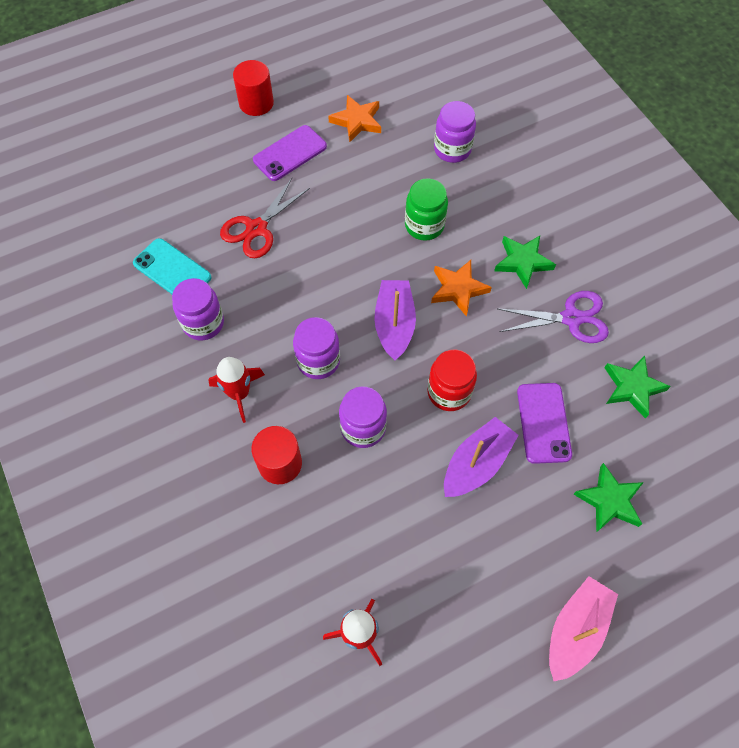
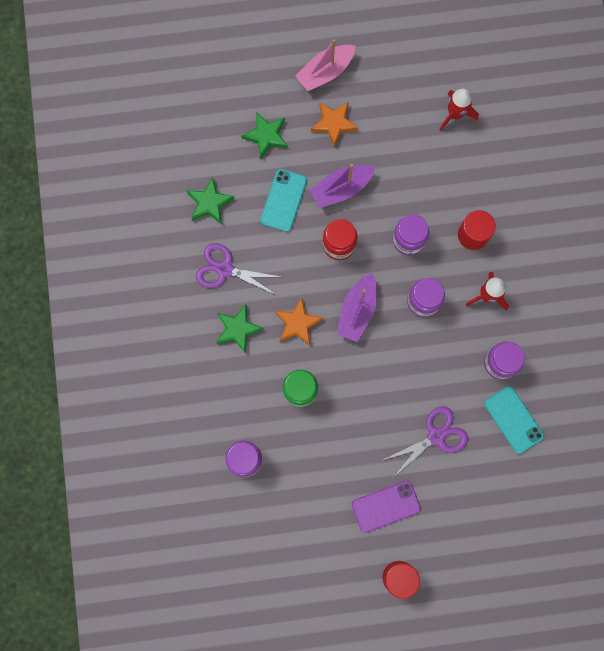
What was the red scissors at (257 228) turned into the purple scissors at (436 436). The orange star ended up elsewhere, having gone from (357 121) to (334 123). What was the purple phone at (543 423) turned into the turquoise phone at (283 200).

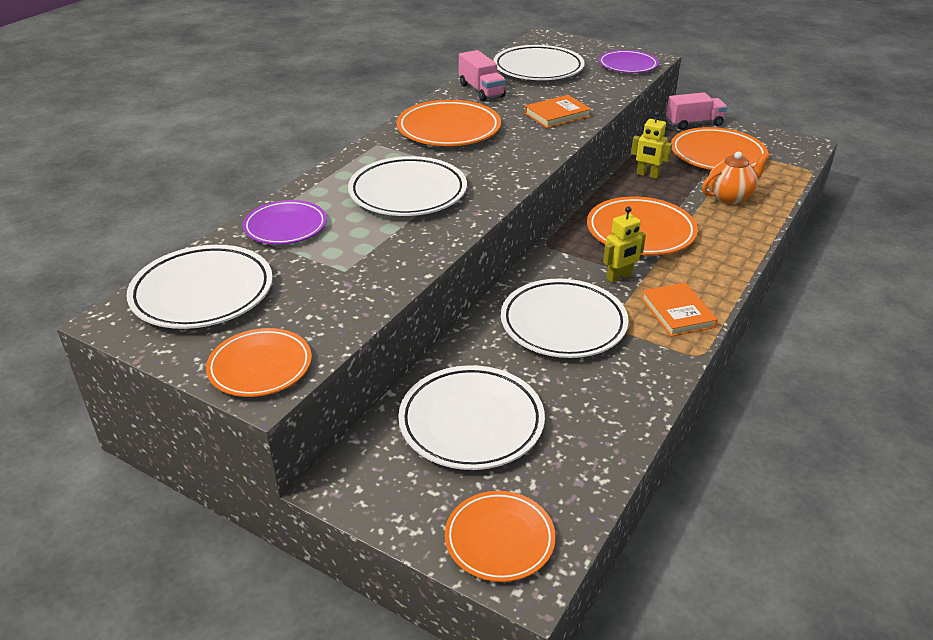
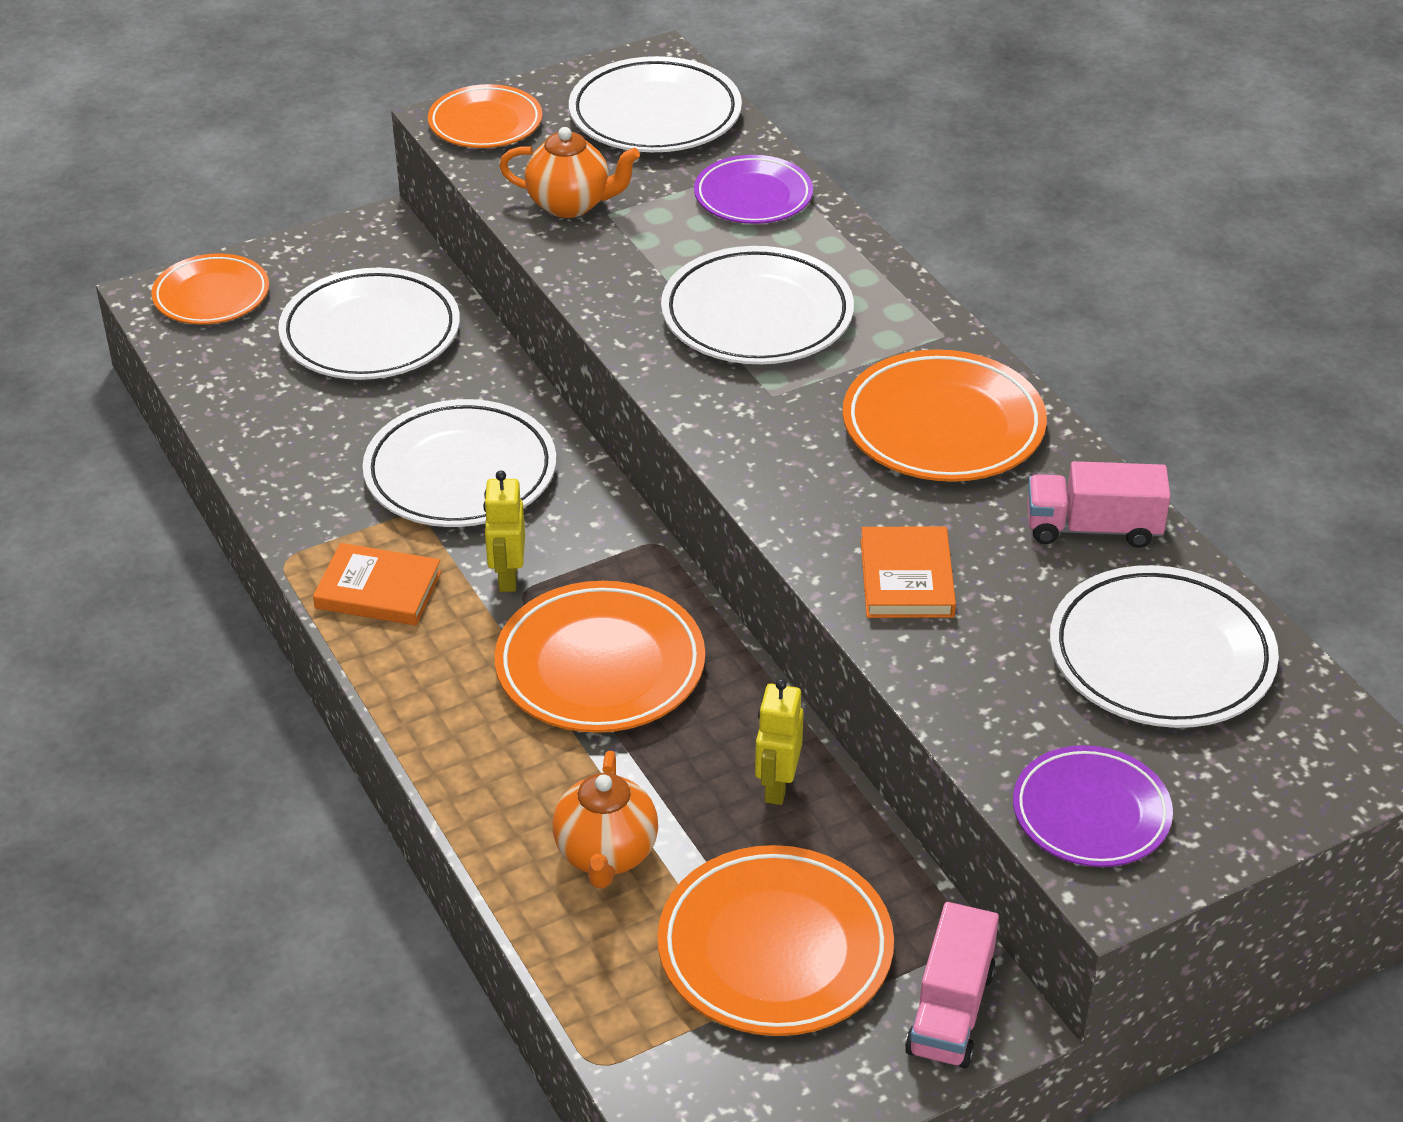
The yellow robot at (647 175) ended up facing another way, 45 degrees counterclockwise from before. The second view gained the orange teapot at (570 205).

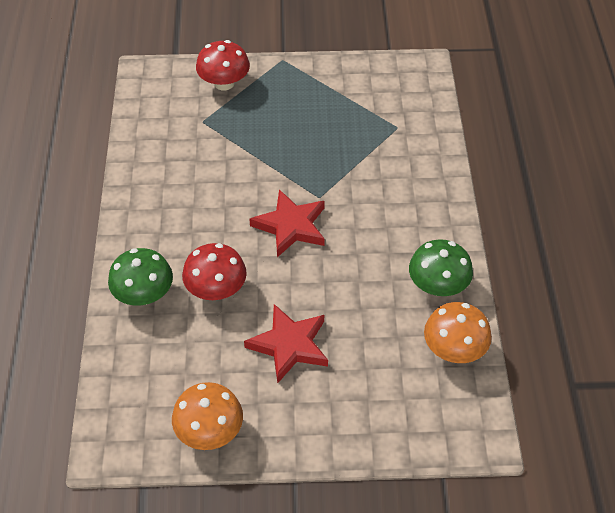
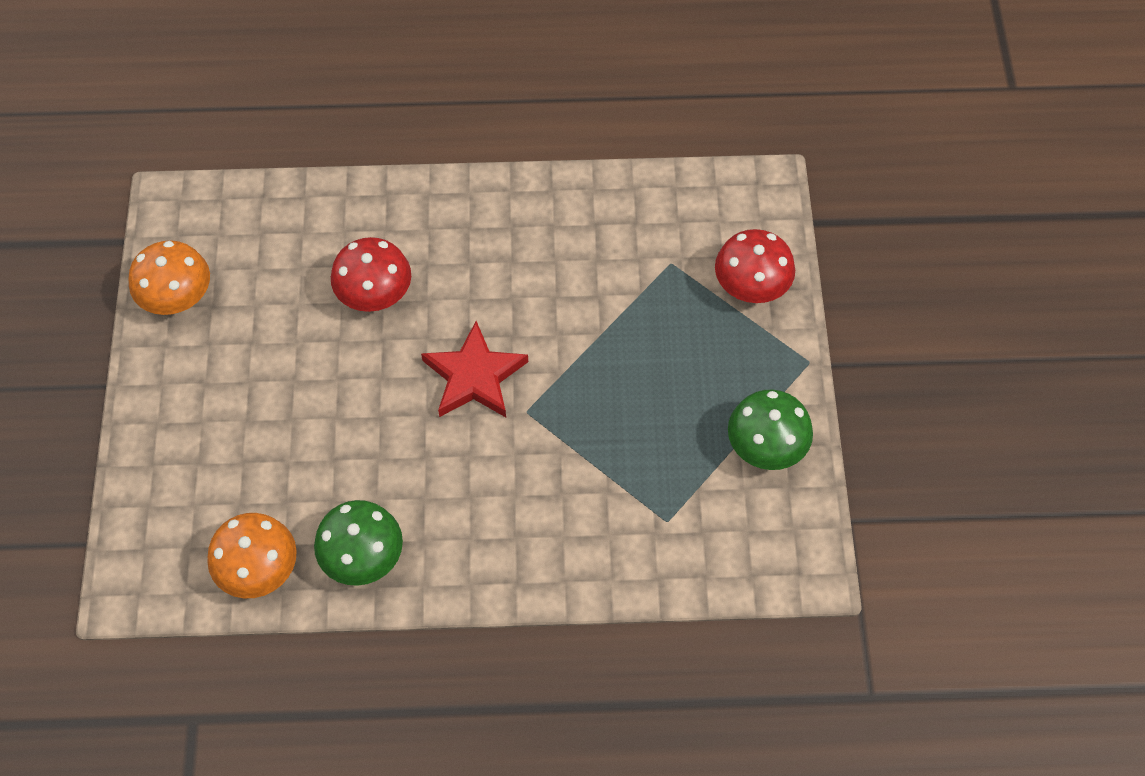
The green mushroom ended up elsewhere, having gone from (144 294) to (766 446). The second view lost the red star at (289 345).

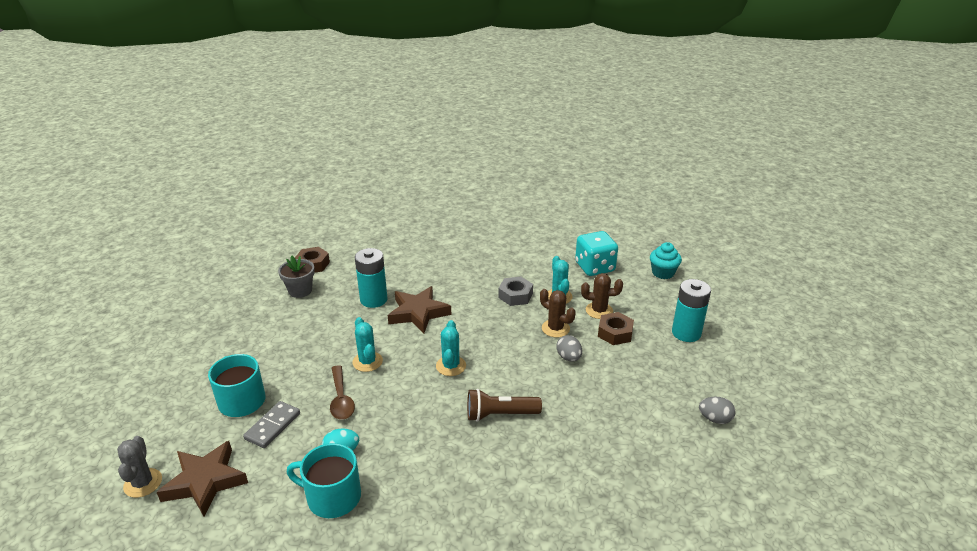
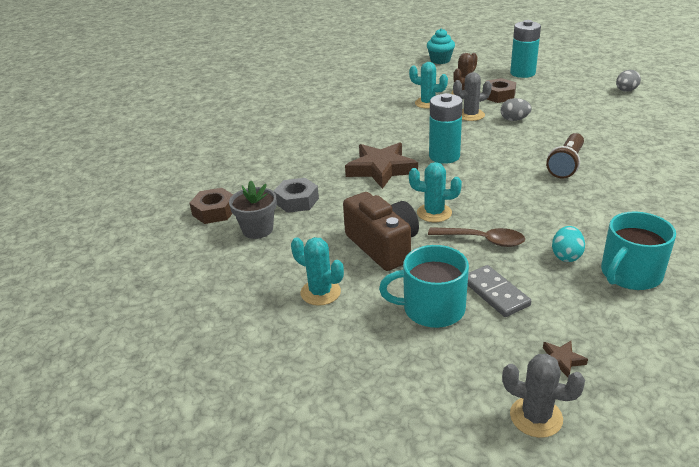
The size of the brown star at (205 481) changed by a factor of 0.42. The turquoise battery ended up elsewhere, having gone from (373 300) to (444 156). The turquoise cactus ended up elsewhere, having gone from (451 366) to (320 292). The grey nut ended up elsewhere, having gone from (515 295) to (297 201). What was the brown cactus at (555 328) turned into the grey cactus at (470 115). The second view lost the turquoise dice at (594 267). The second view gained the brown camera at (383 246).

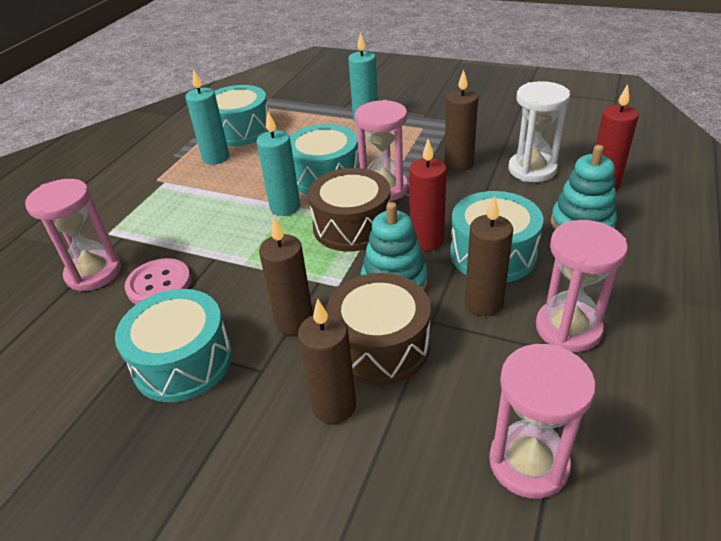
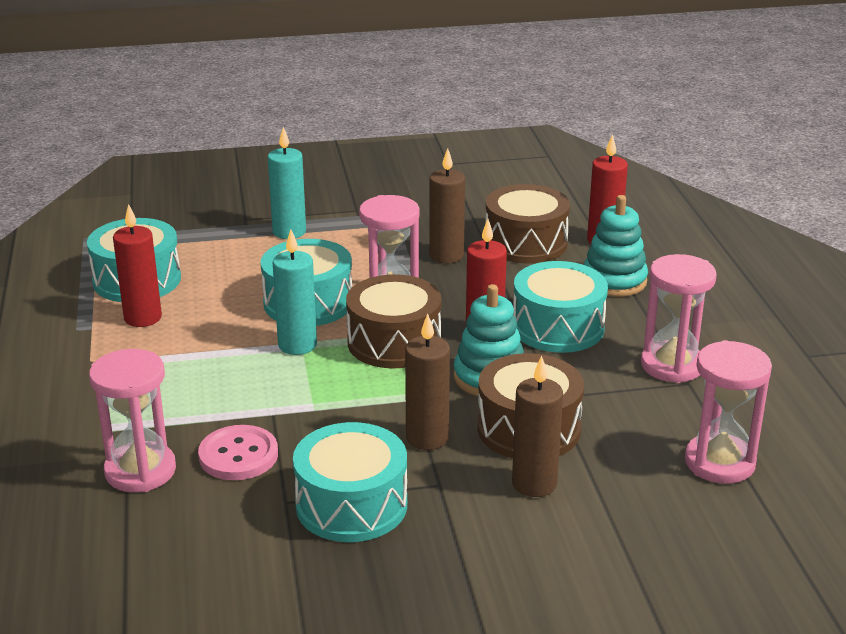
What was the turquoise candle at (216 158) turned into the red candle at (143 318). The second view lost the brown candle at (483 303). Where the white hourglass stood at (532 169), the brown drum came to stand at (526 243).

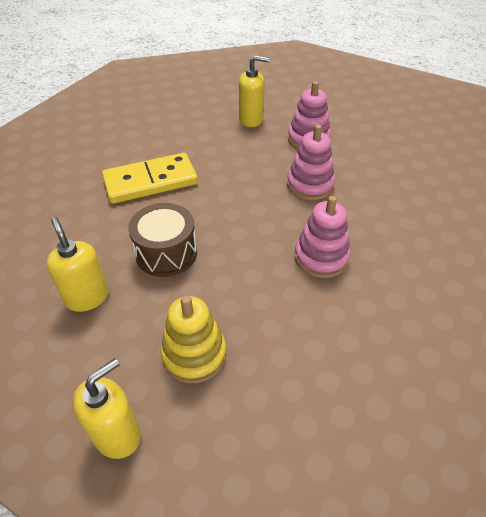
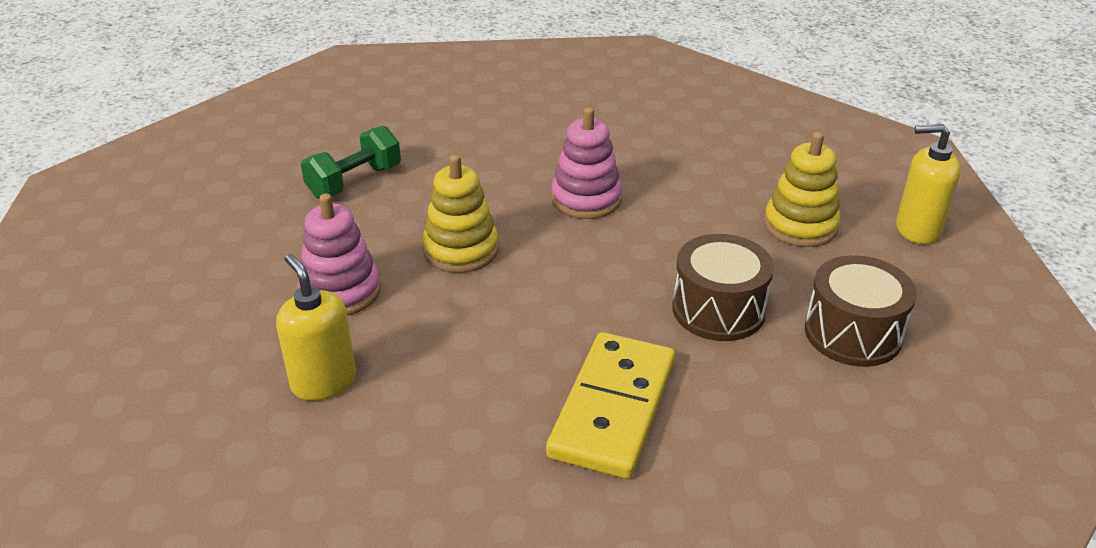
Where the yellow soap dispenser stood at (87 297), the brown drum came to stand at (852 333). The yellow domino at (150 181) ended up facing another way, 75 degrees clockwise from before. What was the pink stacking toy at (310 185) turned into the yellow stacking toy at (461 250). The second view gained the green dumbbell at (354 182).

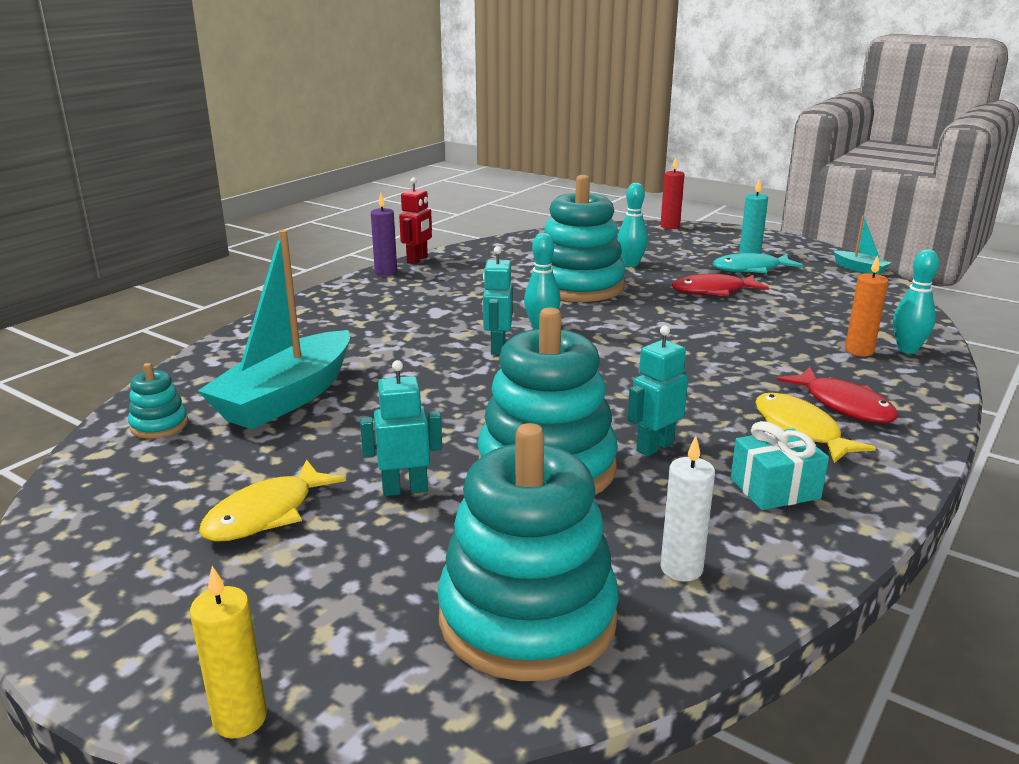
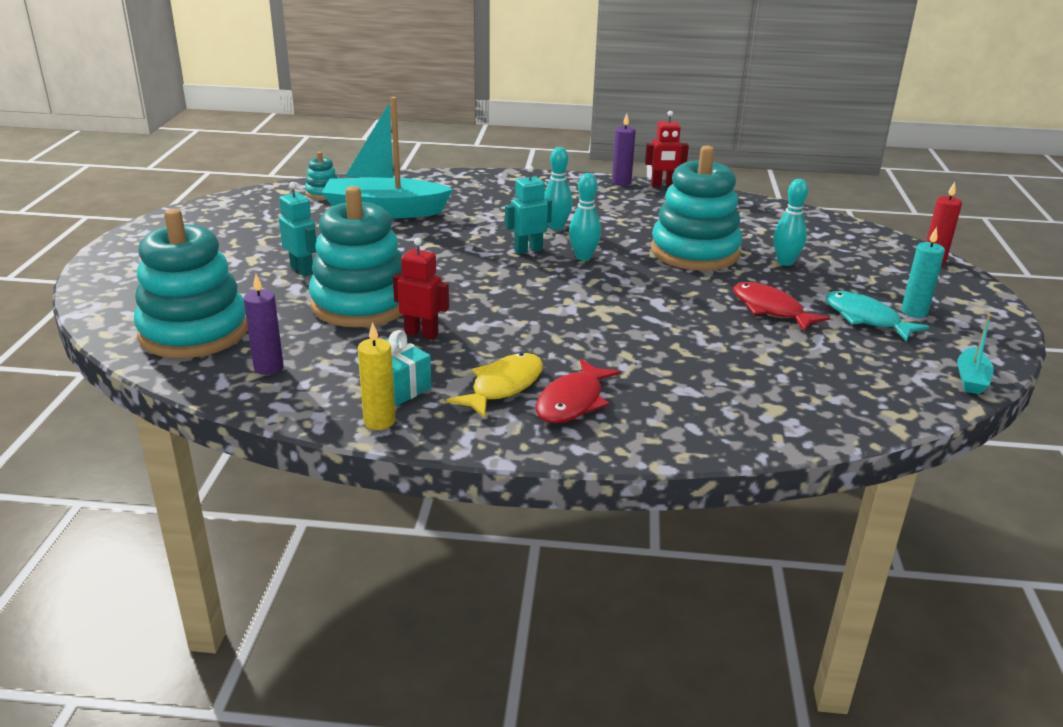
The yellow candle ended up elsewhere, having gone from (240 718) to (379 421). The second view lost the yellow fish at (266 514). What was the turquoise robot at (654 447) turned into the red robot at (421 333). What was the white candle at (681 568) turned into the purple candle at (268 367). The second view lost the orange candle at (859 351). The turquoise bowling pin ended up elsewhere, having gone from (907 349) to (556 227).

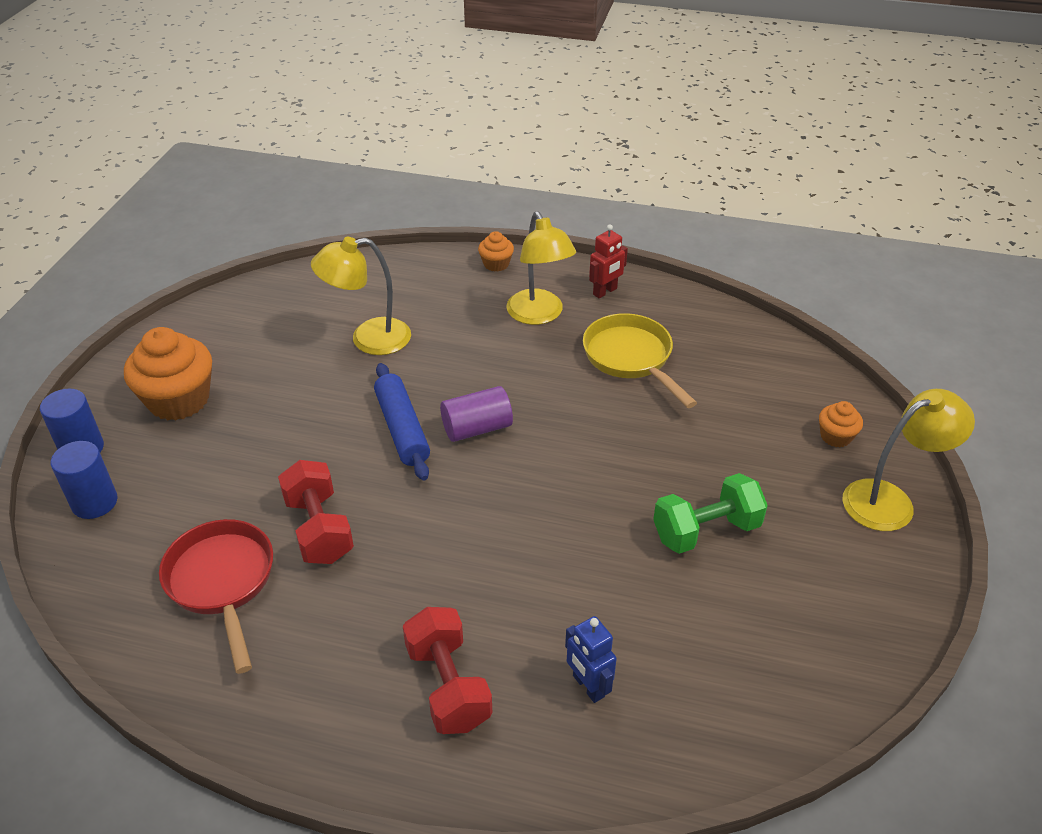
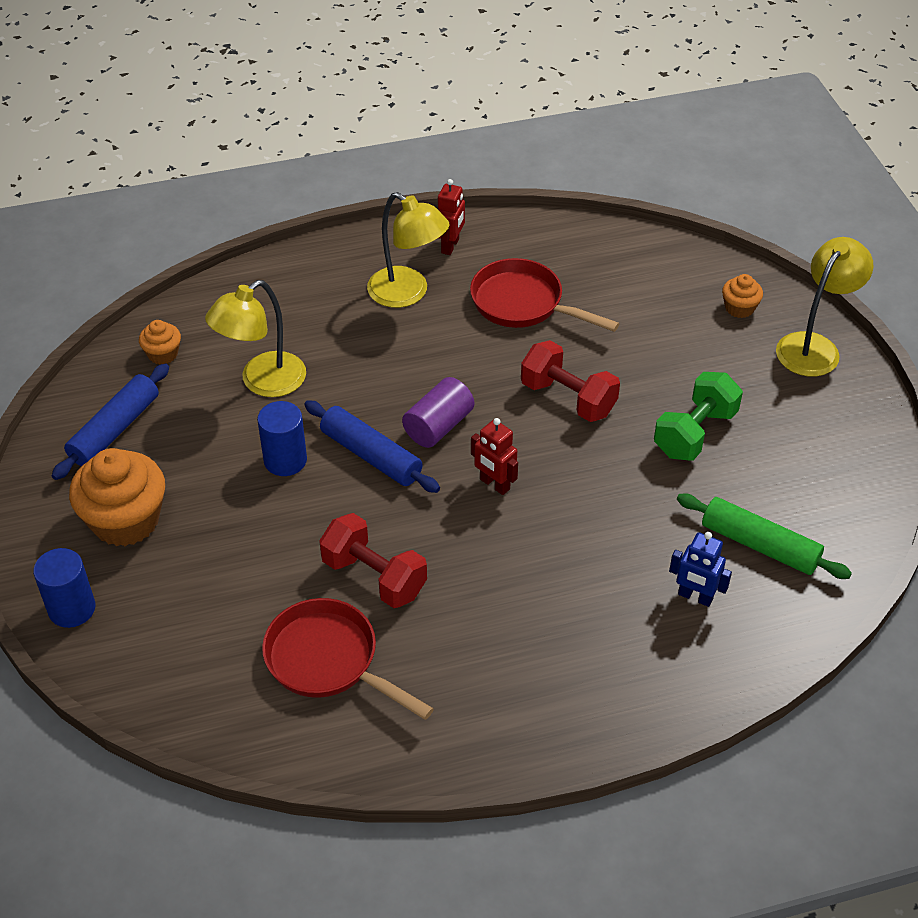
The blue cylinder ended up elsewhere, having gone from (94 502) to (285 460). The red dumbbell ended up elsewhere, having gone from (448 686) to (568 398). The orange cupcake ended up elsewhere, having gone from (496 264) to (163 354). What was the yellow pan at (631 358) turned into the red pan at (523 304). The second view gained the blue rolling pin at (115 430). The second view gained the red robot at (494 484). The second view gained the green rolling pin at (759 545).

